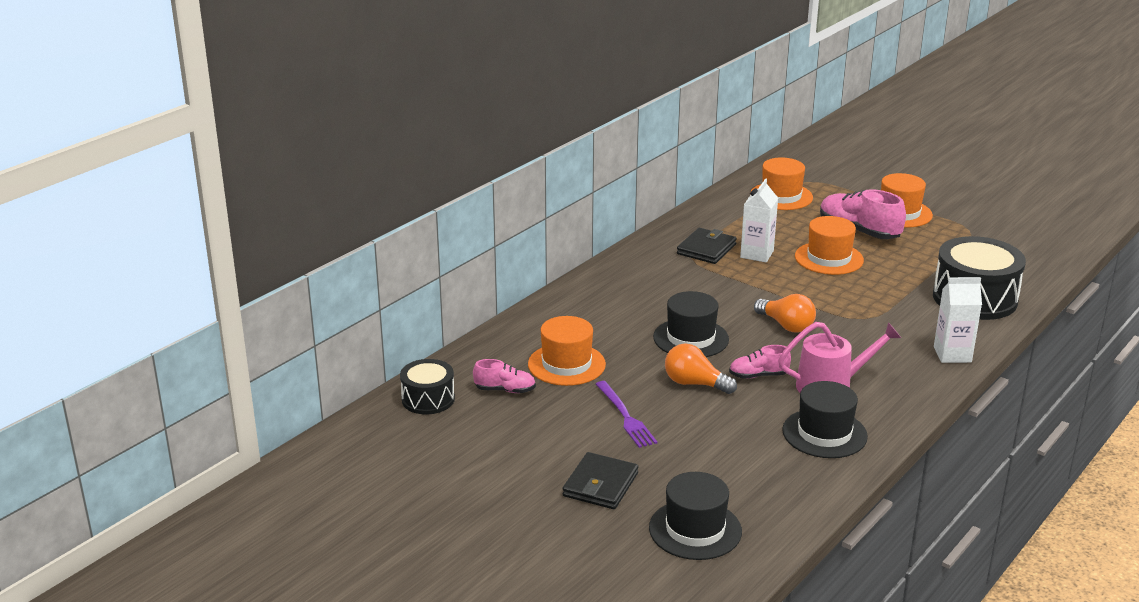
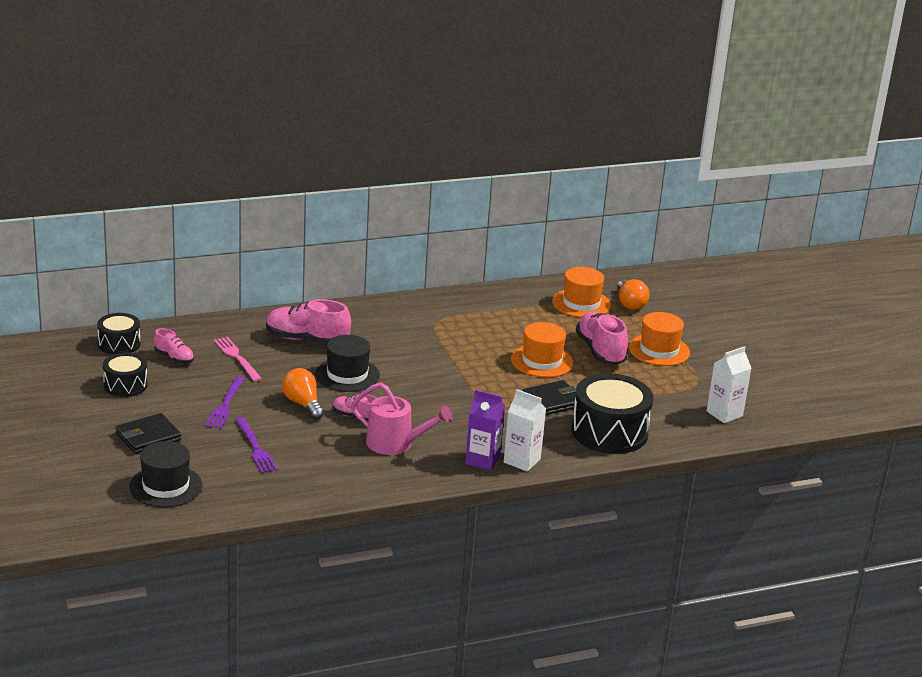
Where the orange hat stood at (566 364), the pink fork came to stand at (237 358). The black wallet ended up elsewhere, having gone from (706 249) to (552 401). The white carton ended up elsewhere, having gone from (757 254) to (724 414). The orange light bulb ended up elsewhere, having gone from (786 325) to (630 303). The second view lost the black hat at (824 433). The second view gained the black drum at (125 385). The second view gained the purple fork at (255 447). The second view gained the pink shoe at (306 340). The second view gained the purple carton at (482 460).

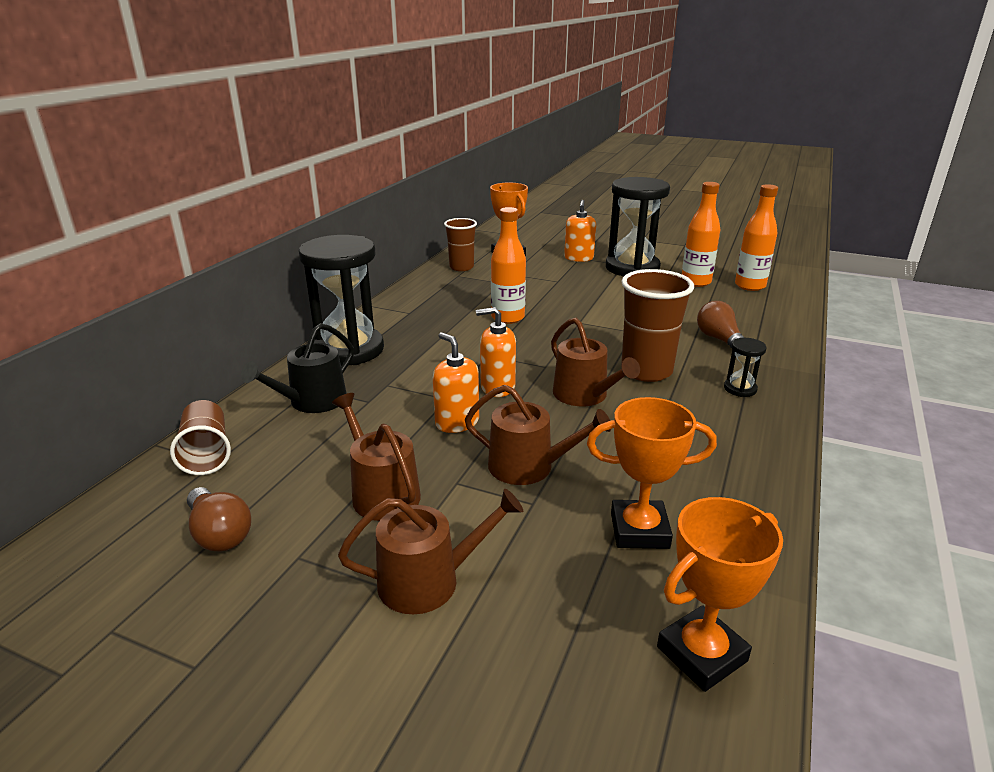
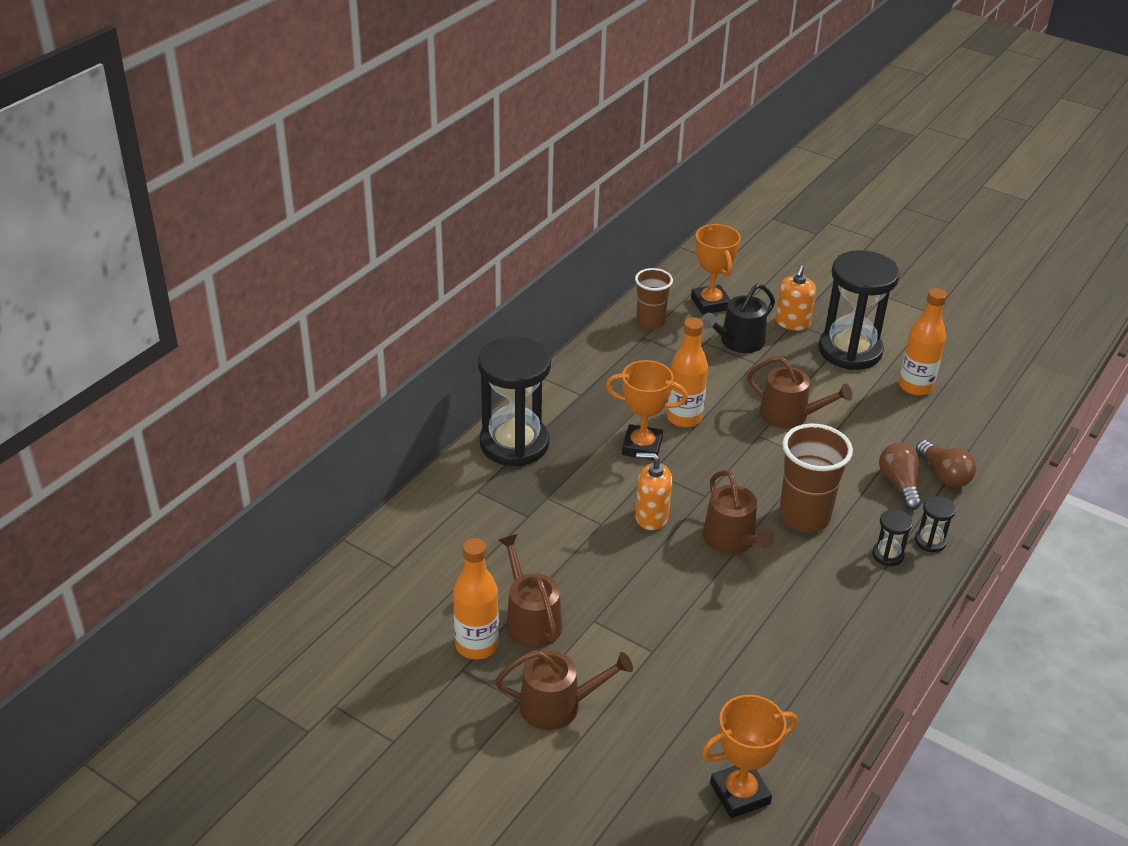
The second view lost the brown cup at (206 453). The brown light bulb ended up elsewhere, having gone from (219 533) to (944 474). The black watering can ended up elsewhere, having gone from (312 402) to (738 342). The second view lost the orange soap dispenser at (457 422). The brown watering can ended up elsewhere, having gone from (529 467) to (790 415). The orange trophy ended up elsewhere, having gone from (639 530) to (642 447). The orange bottle ended up elsewhere, having gone from (750 286) to (477 645). The second view gained the black hourglass at (930 541).

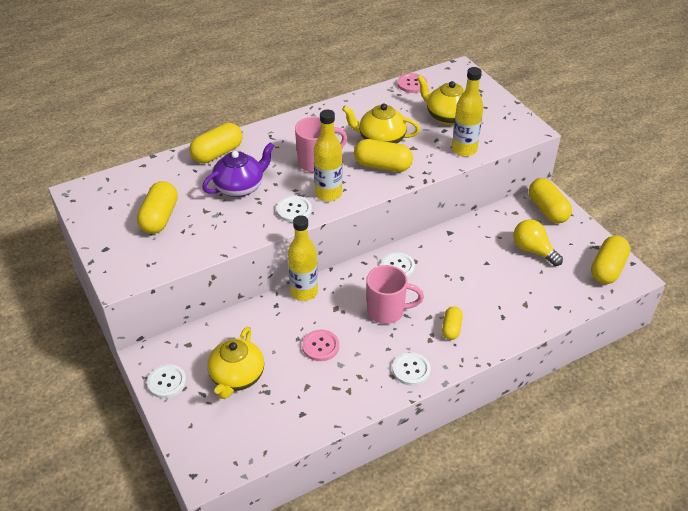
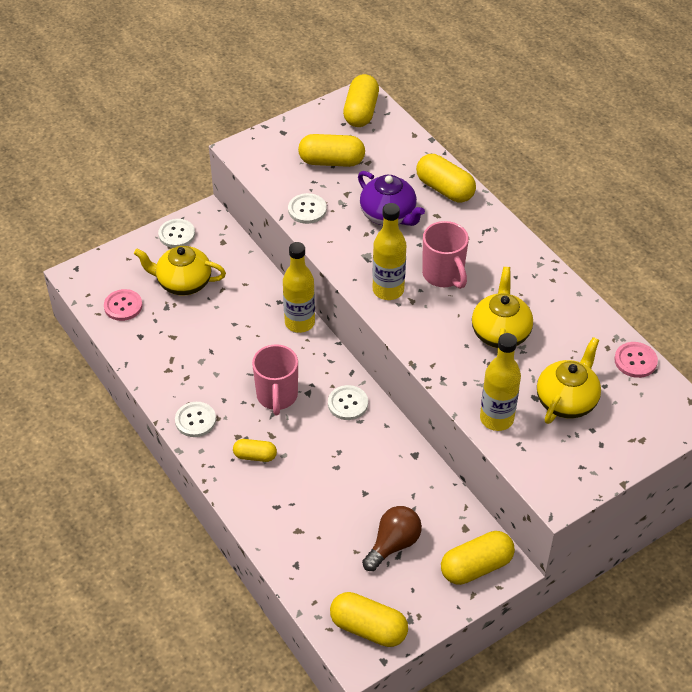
The white button ended up elsewhere, having gone from (294 210) to (307 209). The pink button ended up elsewhere, having gone from (320 346) to (123 306). The yellow capsule ended up elsewhere, having gone from (382 166) to (361 112). What was the yellow light bulb at (533 250) turned into the brown light bulb at (393 544).

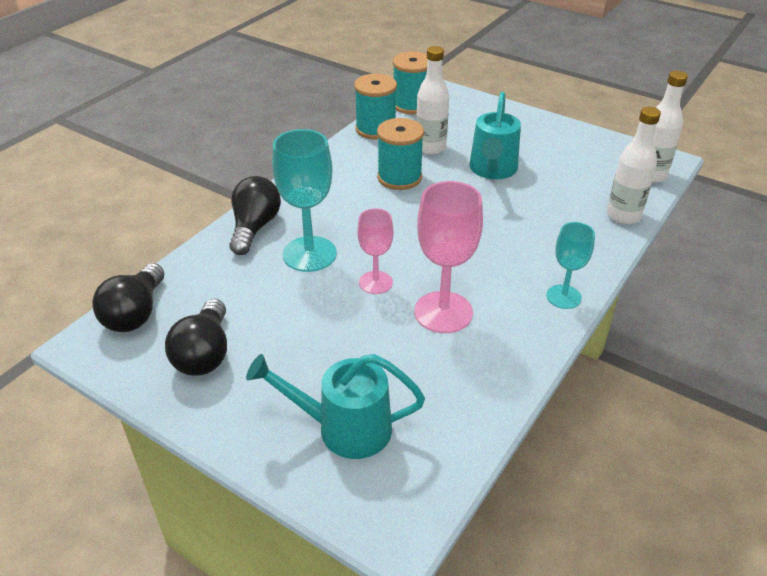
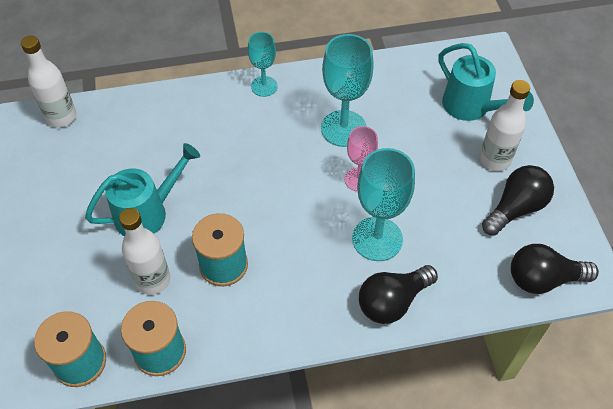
The black light bulb at (135 313) ended up facing another way, 150 degrees counterclockwise from before. What was the pink goblet at (443 312) turned into the turquoise goblet at (343 128). The white bottle ended up elsewhere, having gone from (623 216) to (494 160).

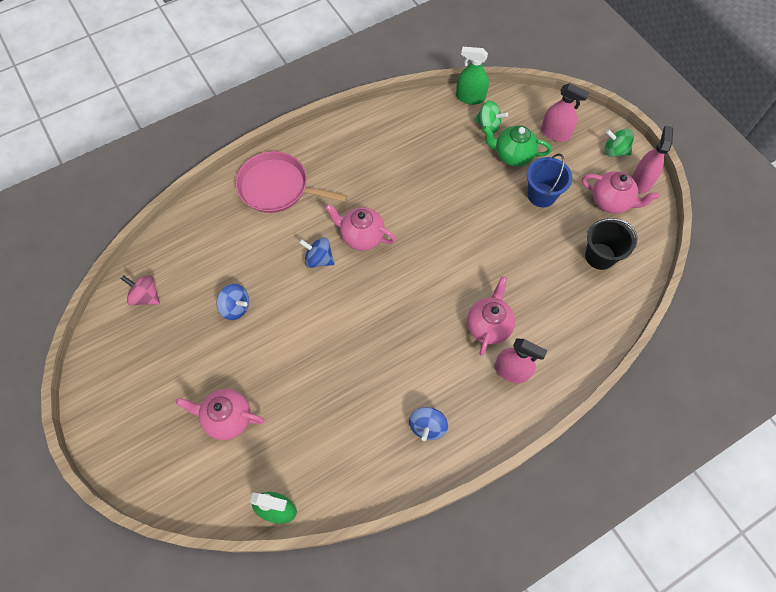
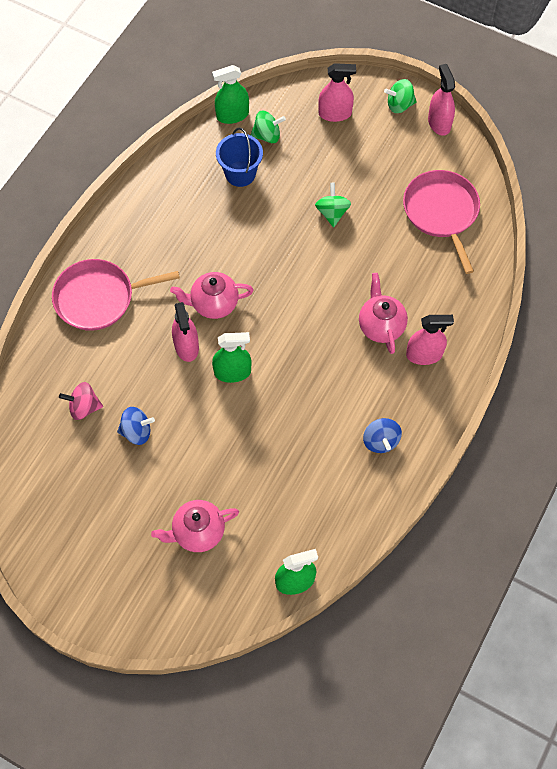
The pink spinning top ended up elsewhere, having gone from (146 296) to (84 407). Where the blue spinning top stood at (319 259), the pink spray bottle came to stand at (186 346). The second view lost the green teapot at (512 155). The blue bucket ended up elsewhere, having gone from (541 195) to (240 174). The second view lost the pink teapot at (611 202). Where the black bucket stood at (600 256), the pink pan came to stand at (441 212). The second view gained the green spray bottle at (232 372). The second view gained the green spinning top at (332 213).

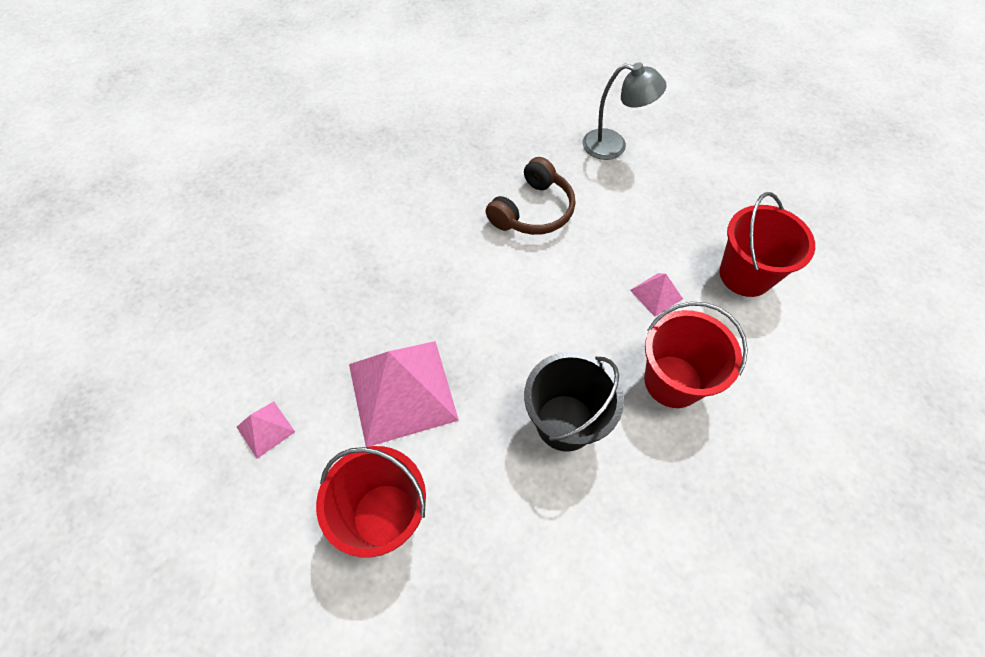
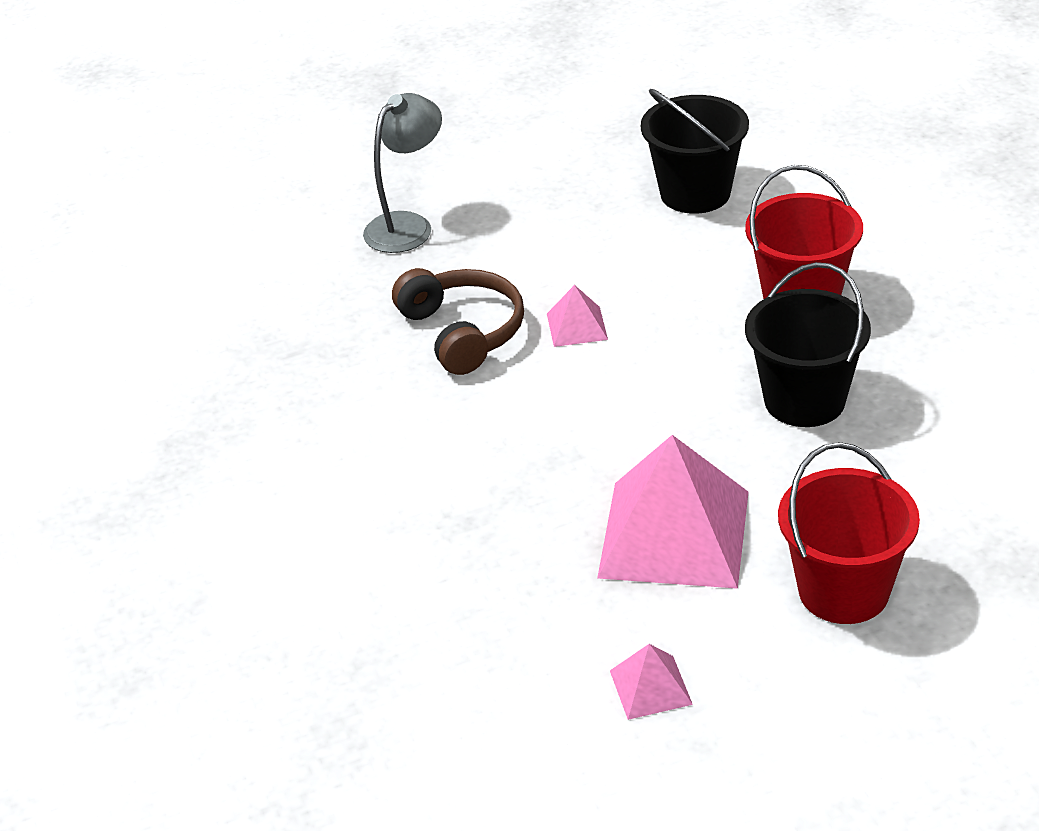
The pink pyramid ended up elsewhere, having gone from (656 294) to (576 326). What was the red bucket at (745 275) turned into the black bucket at (695 193).

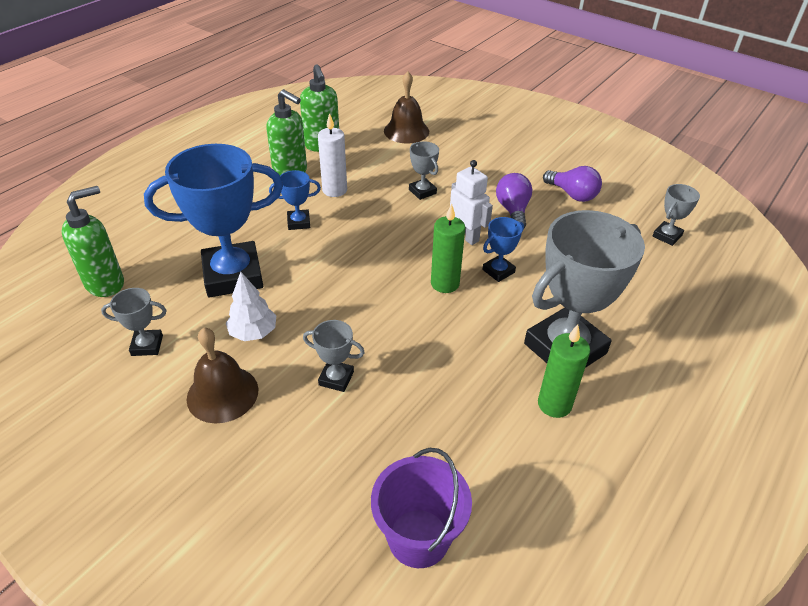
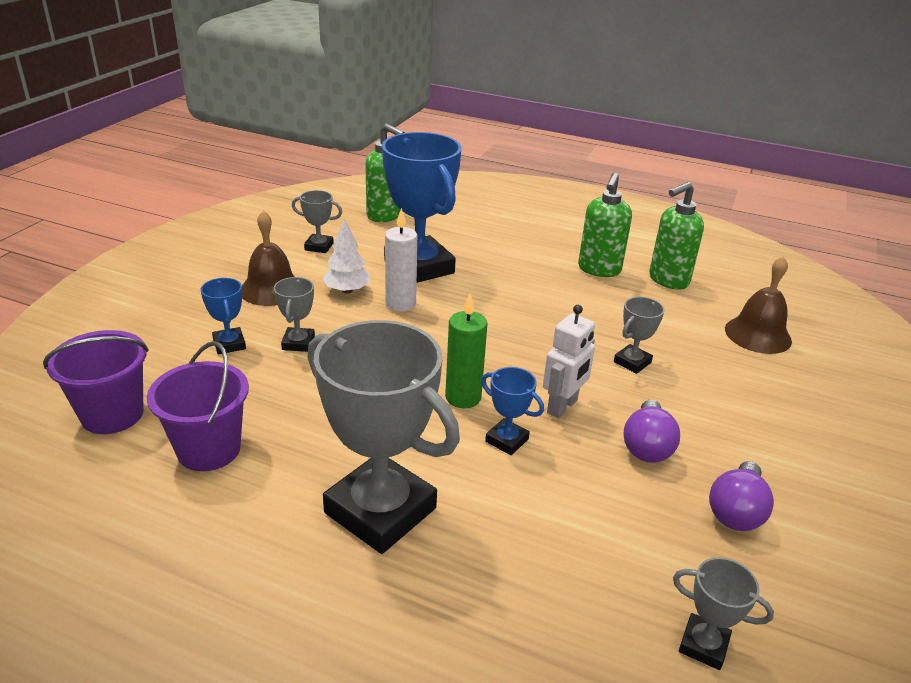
The grey trophy at (147 345) ended up facing another way, 60 degrees counterclockwise from before. The blue trophy ended up elsewhere, having gone from (299 222) to (229 344). The white candle ended up elsewhere, having gone from (334 190) to (400 304). The purple light bulb at (513 210) ended up facing another way, 120 degrees clockwise from before. The second view lost the green candle at (554 404). The second view gained the purple bucket at (209 449).

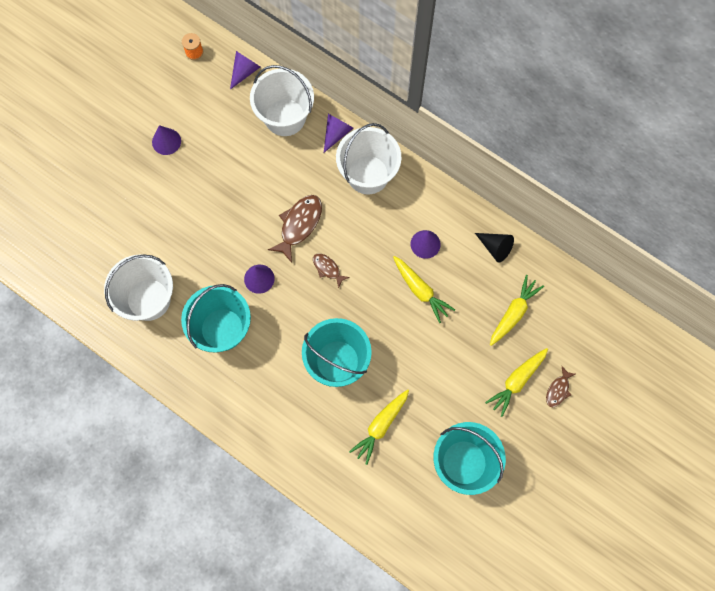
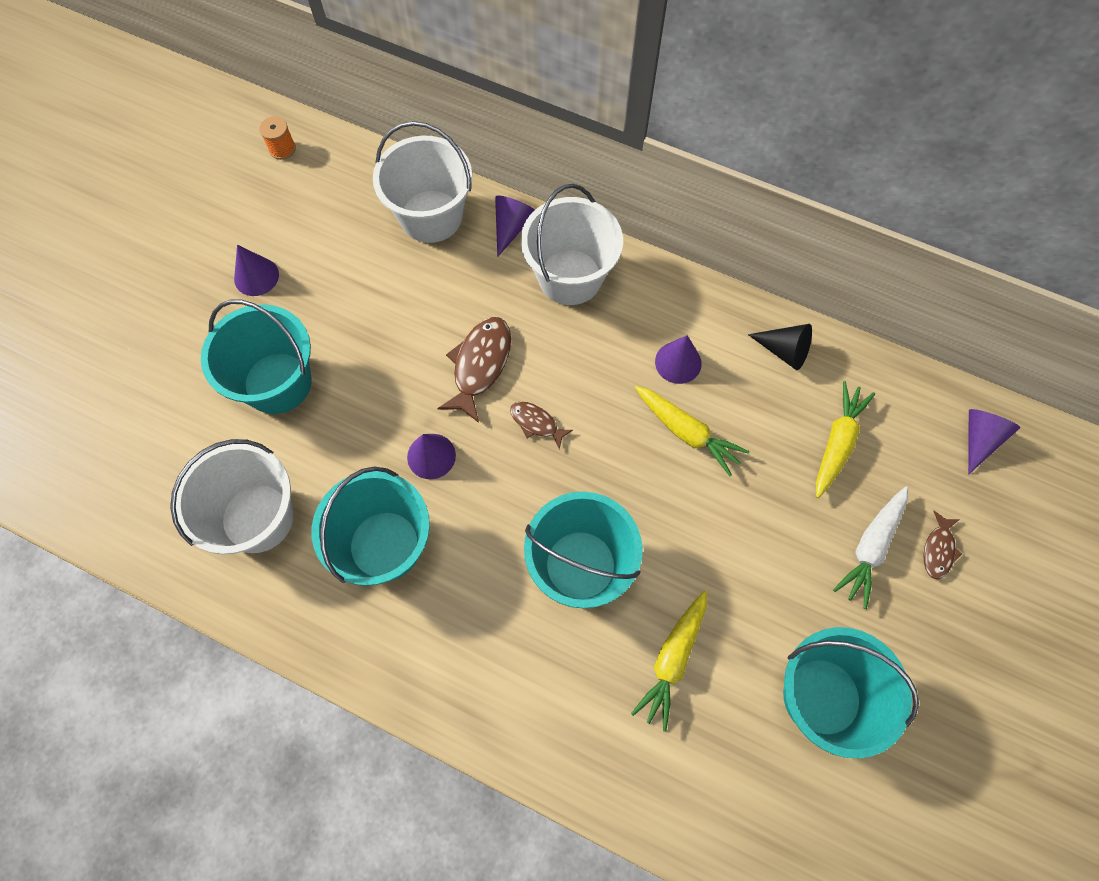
The purple cone ended up elsewhere, having gone from (245 71) to (979 439). What was the yellow carrot at (517 381) turned into the white carrot at (871 547). The second view gained the turquoise bucket at (277 383).

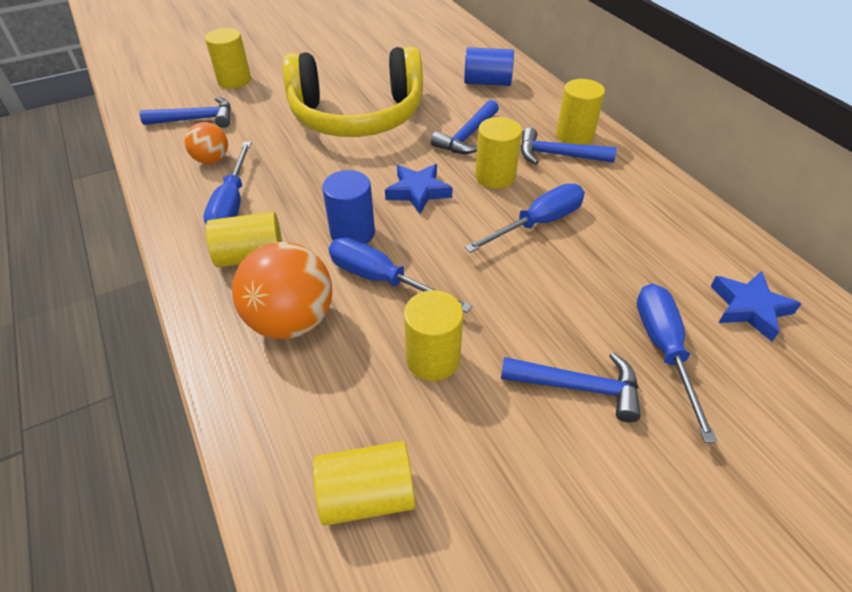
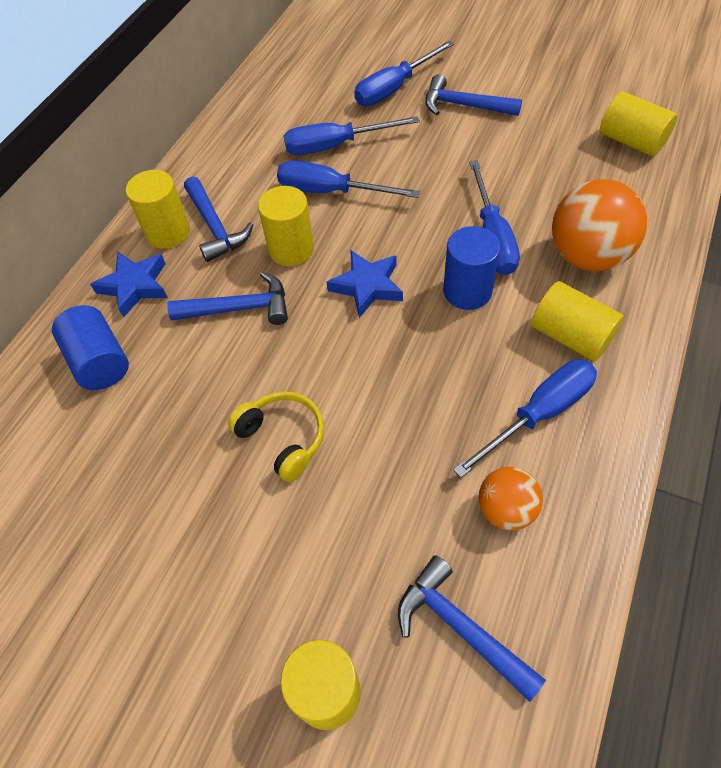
The size of the yellow headphones at (357 115) changed by a factor of 0.42. The second view lost the yellow cylinder at (433 359). The blue hammer at (579 387) ended up facing another way, 45 degrees counterclockwise from before. The blue star ended up elsewhere, having gone from (749 308) to (135 286). The second view gained the blue screwdriver at (335 146).

